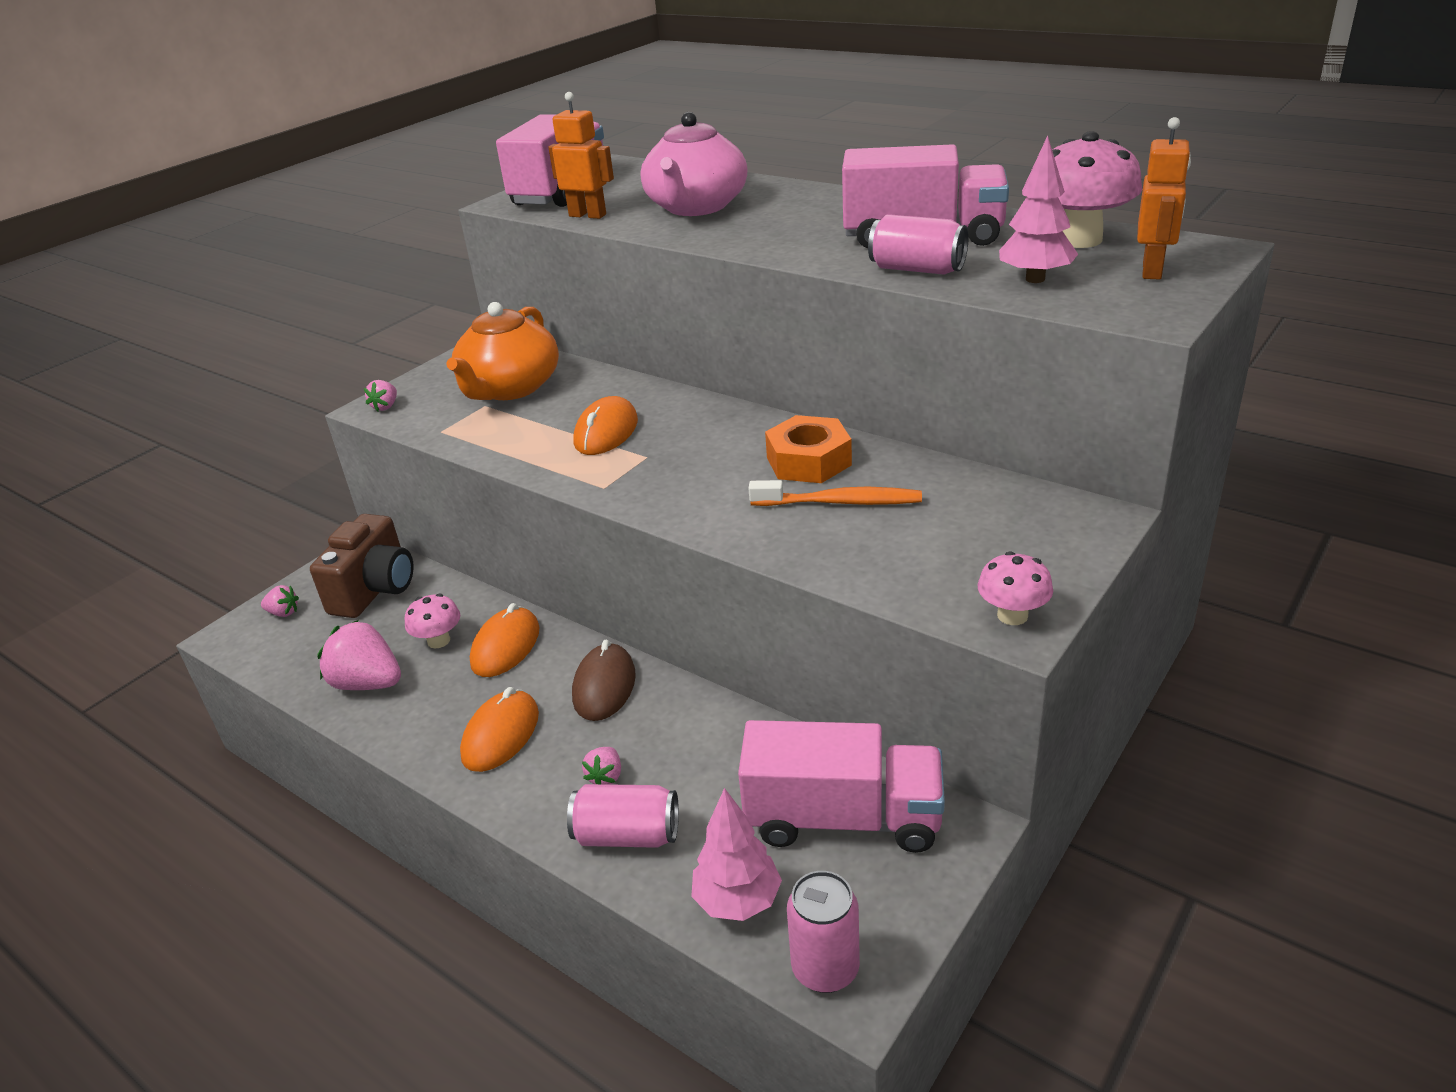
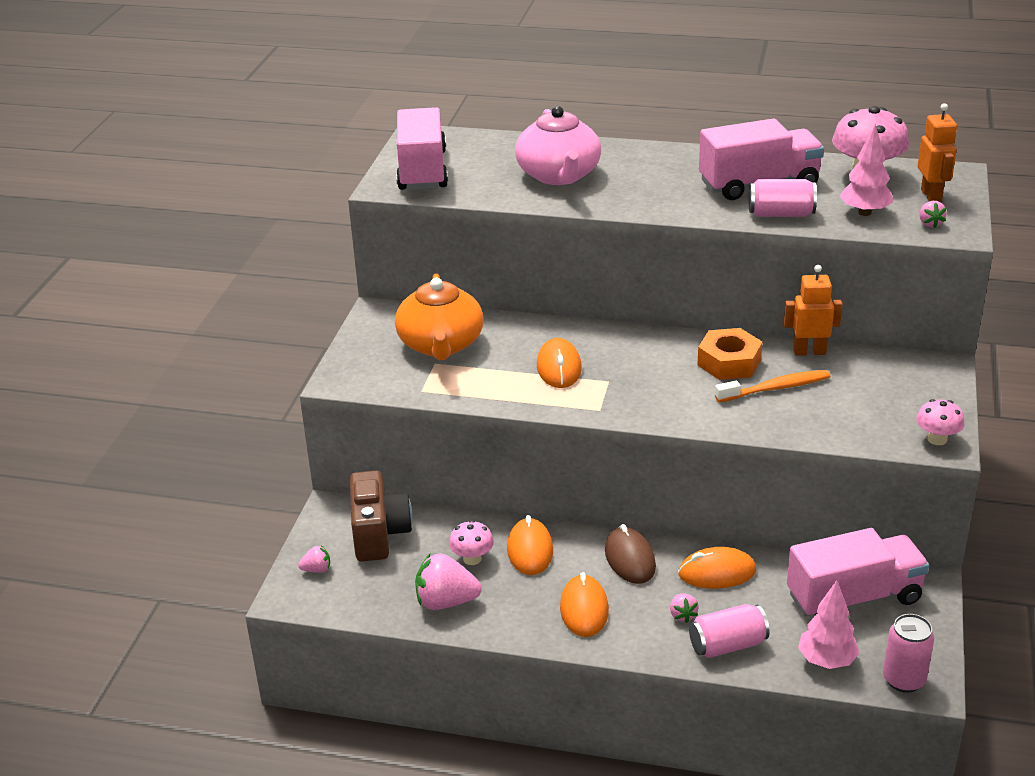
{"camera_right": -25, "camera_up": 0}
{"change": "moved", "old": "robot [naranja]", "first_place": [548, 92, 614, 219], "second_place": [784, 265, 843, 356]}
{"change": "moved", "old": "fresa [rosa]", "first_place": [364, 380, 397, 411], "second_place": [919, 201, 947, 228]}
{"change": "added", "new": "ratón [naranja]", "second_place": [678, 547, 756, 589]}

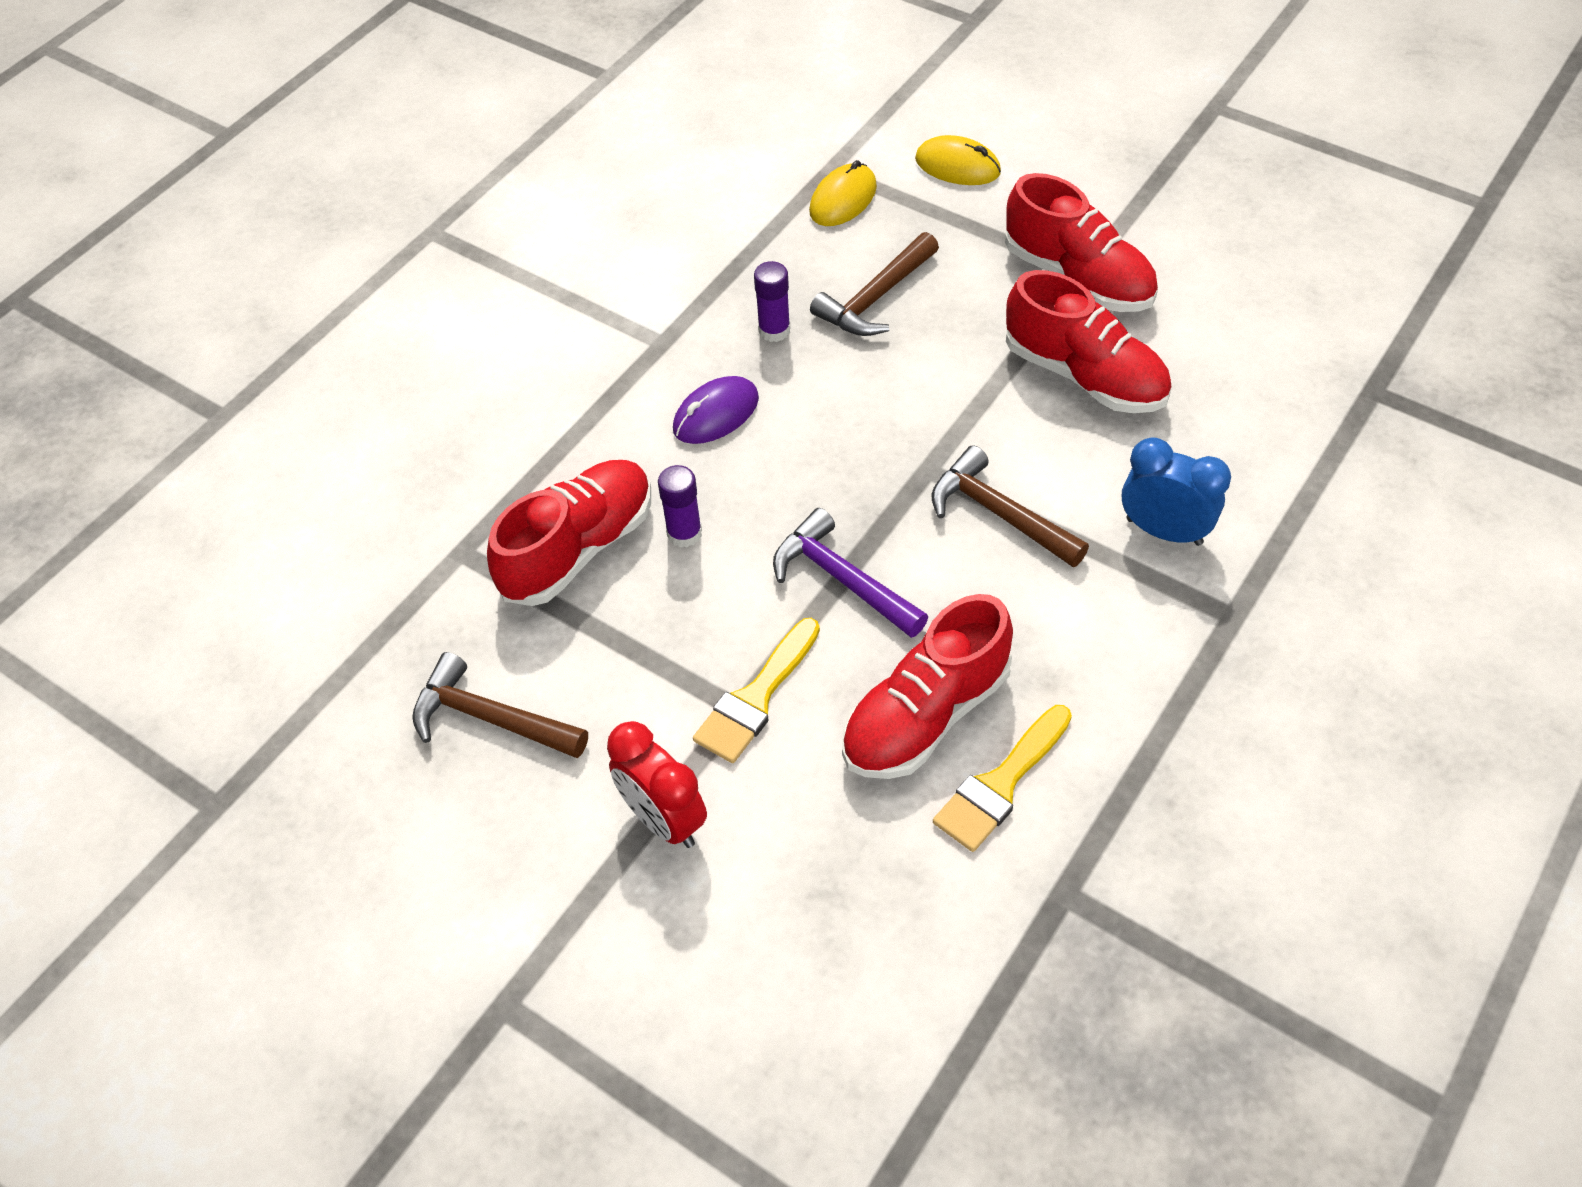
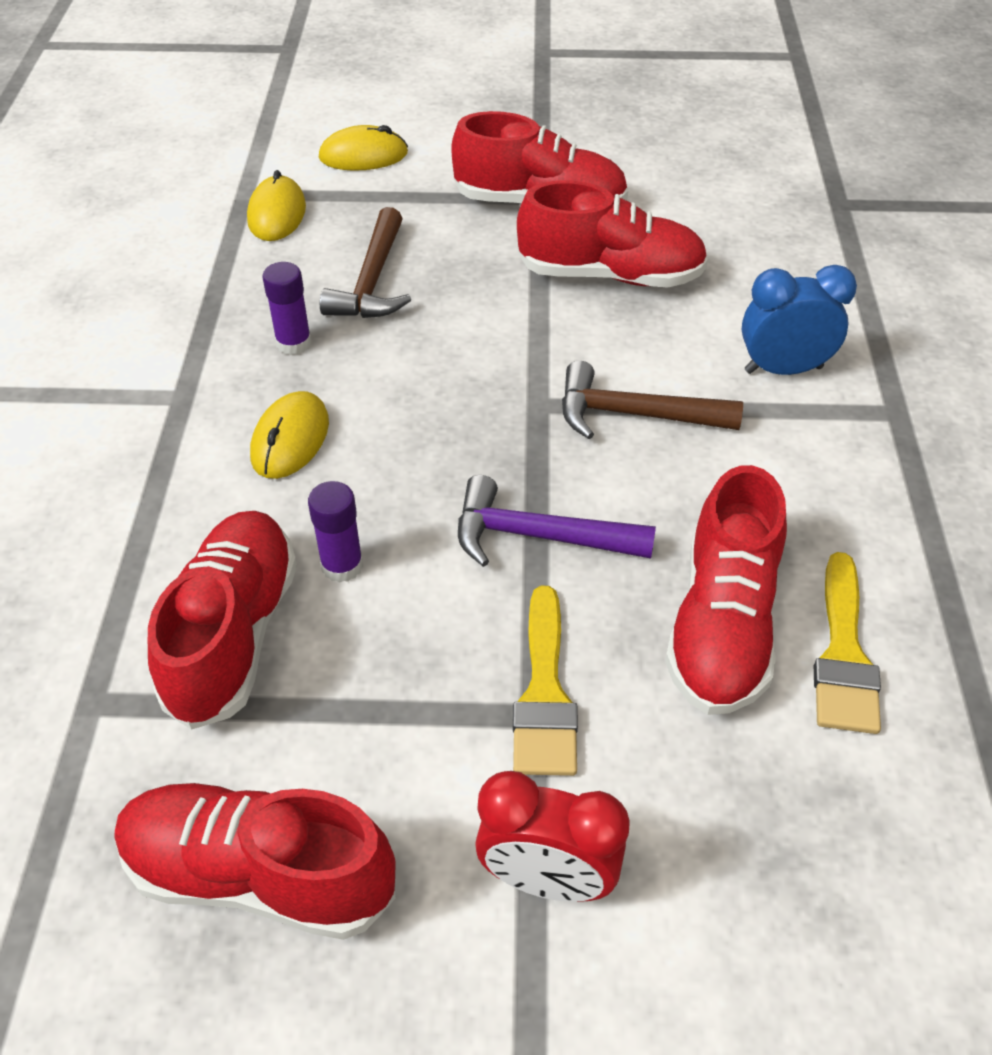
{"camera_right": -35, "camera_up": -5}
{"change": "recoloured", "old": "ratón [morado]", "new": "ratón [amarillo]", "first_place": [673, 376, 759, 444], "second_place": [250, 391, 329, 479]}
{"change": "replaced", "old": "martillo [marrón]", "new": "zapato [rojo]", "first_place": [412, 652, 588, 758], "second_place": [114, 783, 396, 940]}

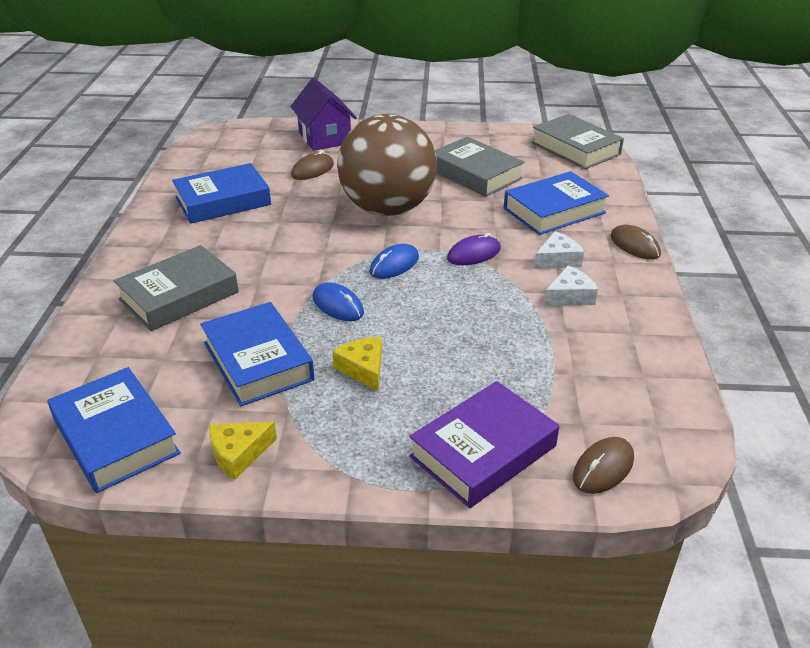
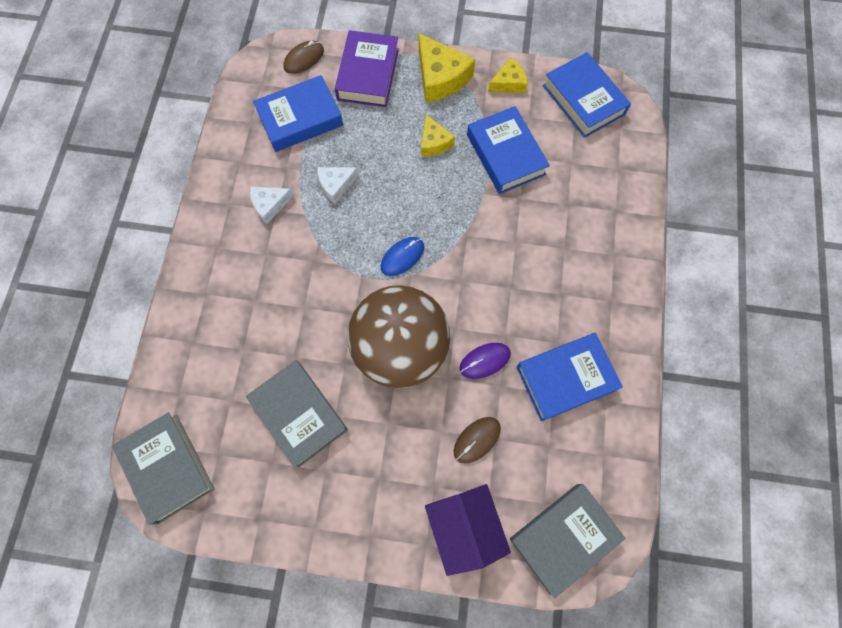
{"camera_right": -175, "camera_up": 35}
{"change": "moved", "old": "libro [azul]", "first_place": [504, 171, 609, 235], "second_place": [253, 75, 343, 152]}
{"change": "removed", "old": "ratón [marrón]", "first_place": [610, 225, 661, 260]}
{"change": "moved", "old": "queso [blanco]", "first_place": [534, 231, 584, 269], "second_place": [317, 167, 359, 204]}
{"change": "moved", "old": "ratón [morado]", "first_place": [447, 233, 501, 265], "second_place": [459, 343, 511, 379]}
{"change": "moved", "old": "libro [gris]", "first_place": [114, 245, 239, 331], "second_place": [510, 484, 626, 598]}
{"change": "removed", "old": "ratón [azul]", "first_place": [313, 282, 364, 321]}
{"change": "turned", "old": "libro [morado]", "first_place": [409, 381, 559, 508], "second_place": [335, 30, 399, 107], "degrees": -45}
{"change": "added", "new": "queso [amarillo]", "second_place": [419, 34, 475, 103]}

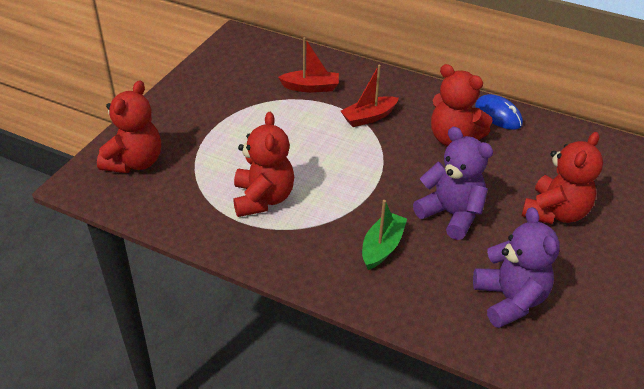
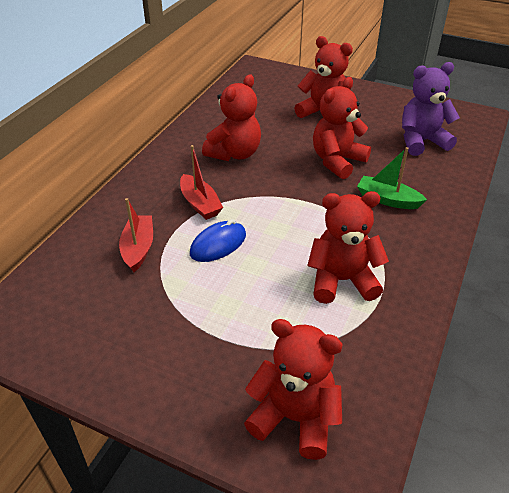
{"camera_right": -90, "camera_up": 0}
{"change": "moved", "old": "ratón [azul]", "first_place": [475, 94, 523, 130], "second_place": [190, 219, 246, 262]}
{"change": "recoloured", "old": "osito [morado]", "new": "osito [rojo]", "first_place": [413, 127, 493, 240], "second_place": [313, 77, 371, 179]}

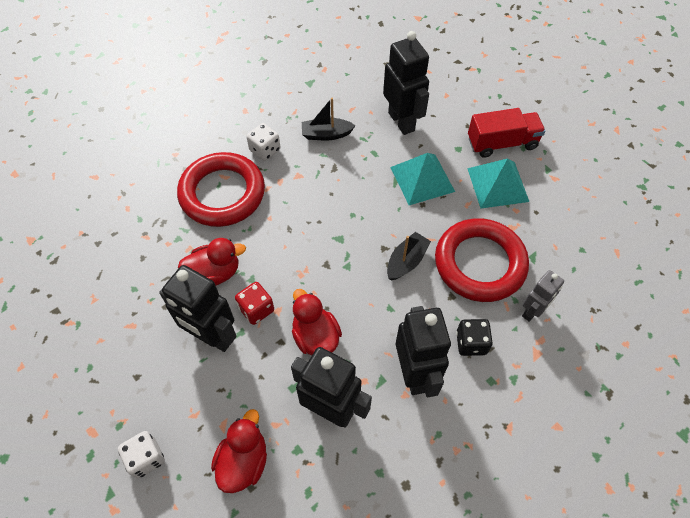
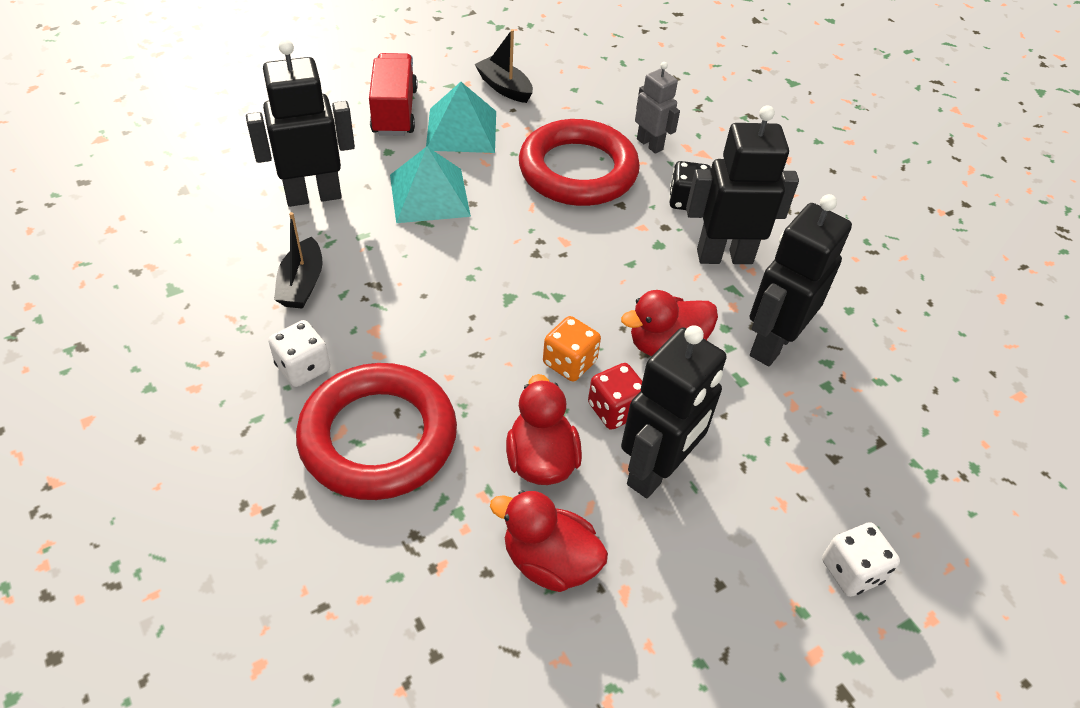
{"camera_right": -85, "camera_up": -10}
{"change": "moved", "old": "barco [negro]", "first_place": [387, 232, 431, 281], "second_place": [475, 29, 533, 103]}
{"change": "moved", "old": "pato [rojo]", "first_place": [211, 409, 267, 493], "second_place": [490, 490, 608, 592]}
{"change": "added", "new": "dado [naranja]", "second_place": [543, 316, 601, 382]}

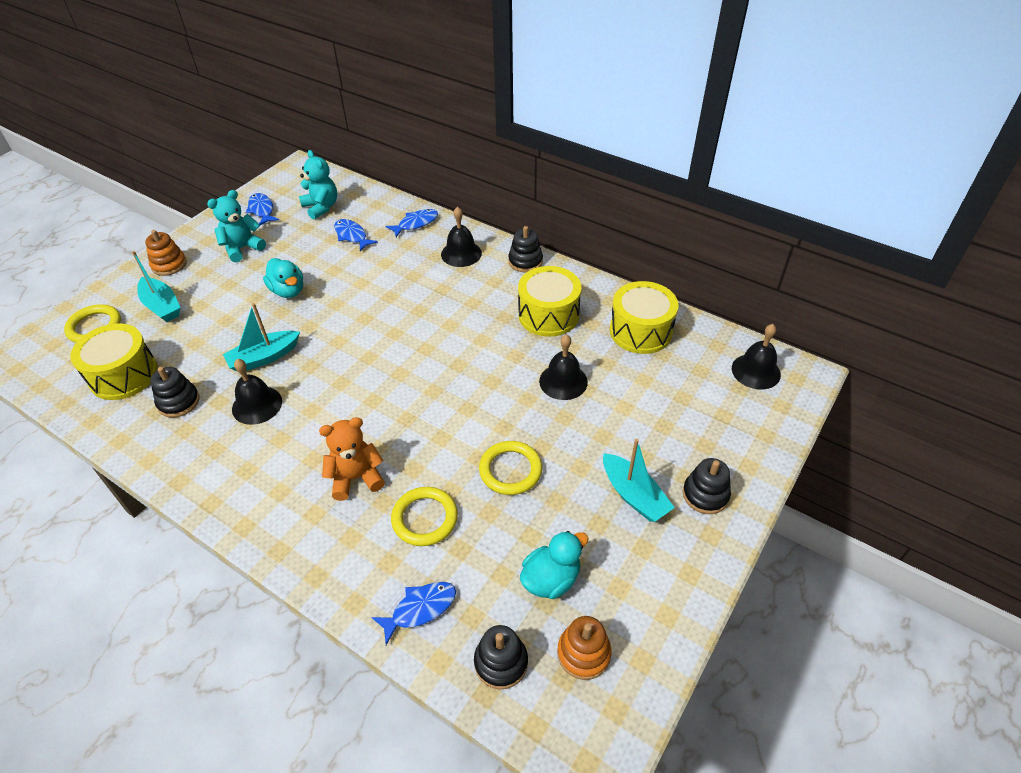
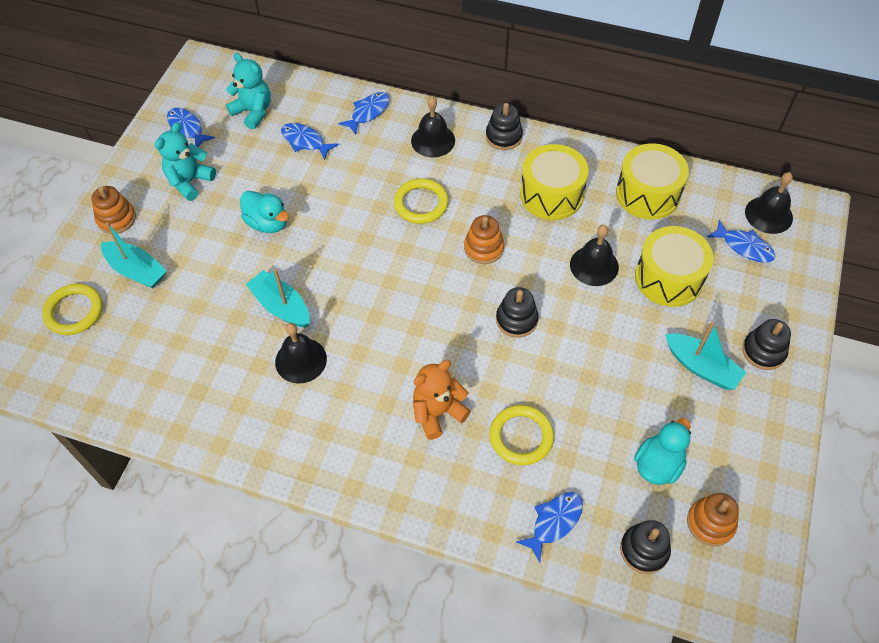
{"camera_right": -15, "camera_up": 10}
{"change": "turned", "old": "barco [turquesa]", "first_place": [223, 303, 300, 372], "second_place": [246, 269, 310, 328], "degrees": 90}
{"change": "moved", "old": "tambor [amarillo]", "first_place": [70, 324, 158, 400], "second_place": [635, 226, 713, 307]}
{"change": "moved", "old": "juguete apilable [negro]", "first_place": [151, 367, 200, 418], "second_place": [496, 287, 539, 338]}
{"change": "moved", "old": "anillo [amarillo]", "first_place": [479, 441, 542, 495], "second_place": [394, 178, 449, 224]}
{"change": "added", "new": "juguete apilable [naranja]", "second_place": [464, 215, 504, 264]}
{"change": "added", "new": "pez [azul]", "second_place": [707, 220, 776, 263]}

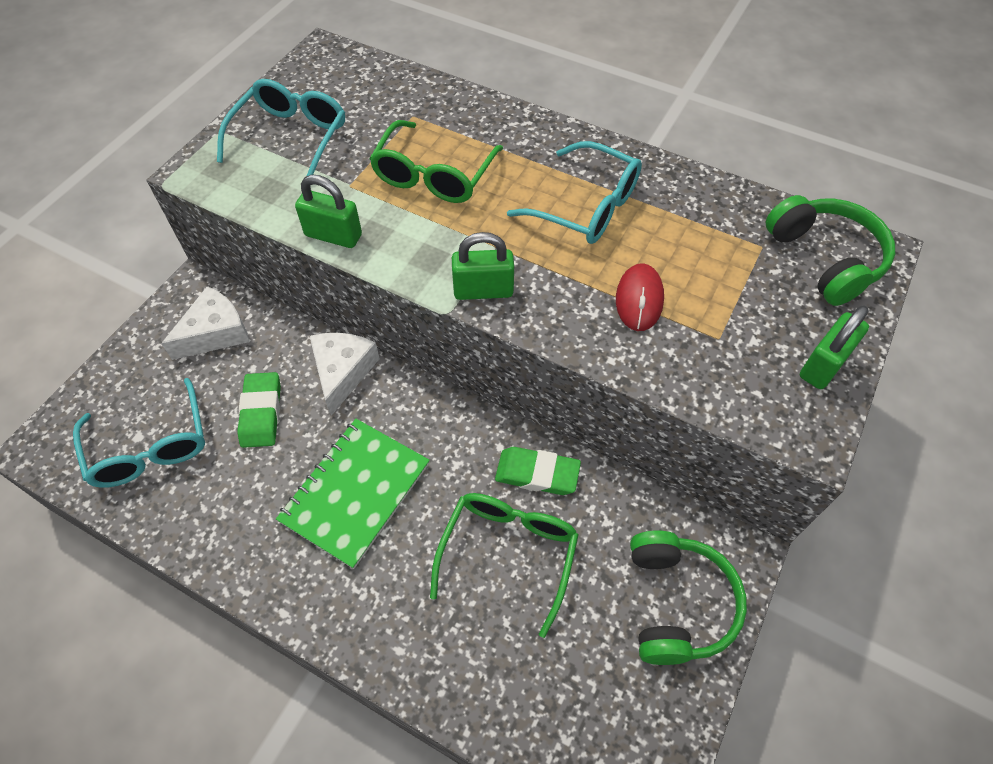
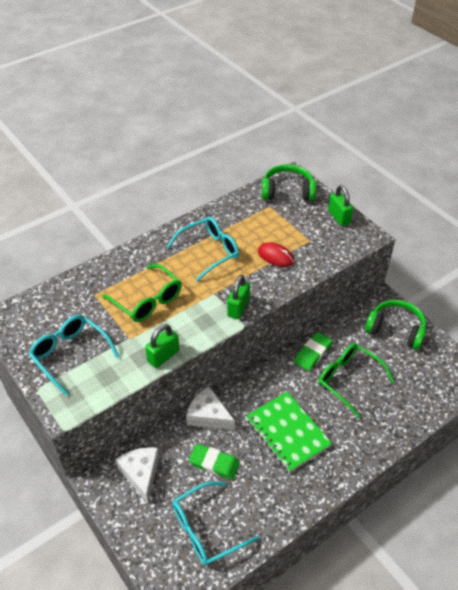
{"camera_right": -65, "camera_up": -10}
{"change": "turned", "old": "gafas [turquesa]", "first_place": [73, 378, 205, 488], "second_place": [172, 481, 259, 566], "degrees": 150}

